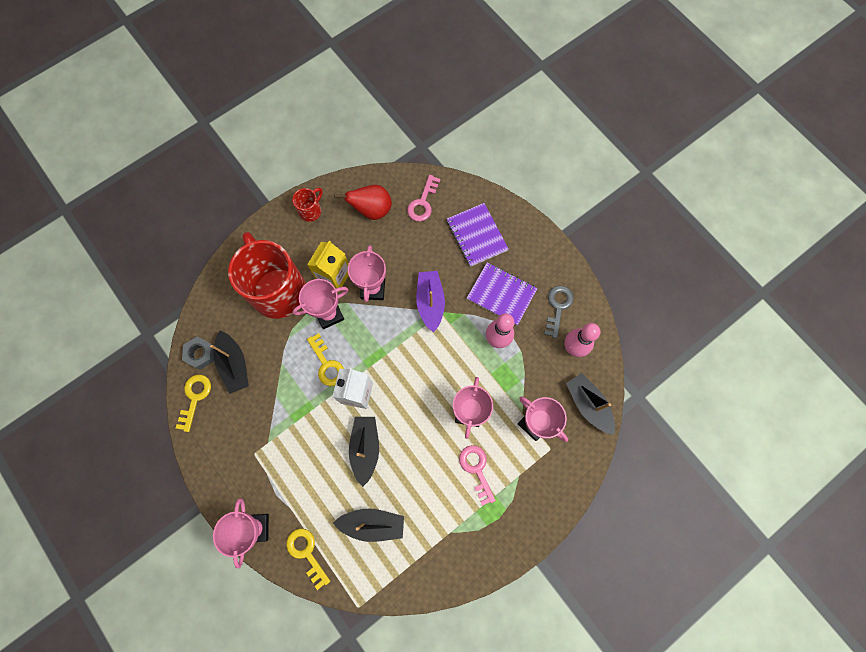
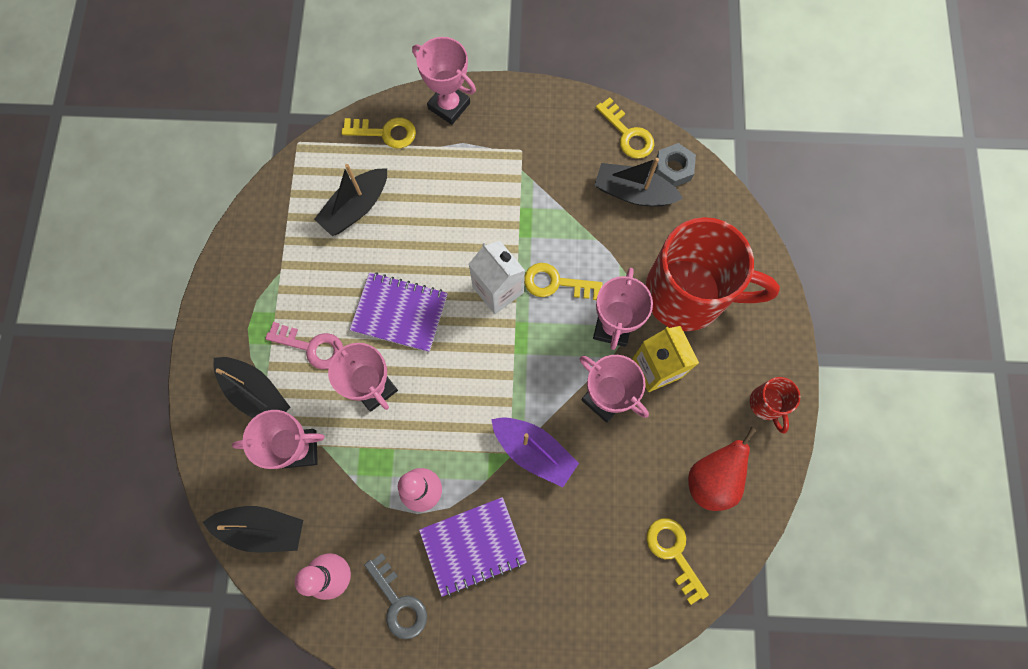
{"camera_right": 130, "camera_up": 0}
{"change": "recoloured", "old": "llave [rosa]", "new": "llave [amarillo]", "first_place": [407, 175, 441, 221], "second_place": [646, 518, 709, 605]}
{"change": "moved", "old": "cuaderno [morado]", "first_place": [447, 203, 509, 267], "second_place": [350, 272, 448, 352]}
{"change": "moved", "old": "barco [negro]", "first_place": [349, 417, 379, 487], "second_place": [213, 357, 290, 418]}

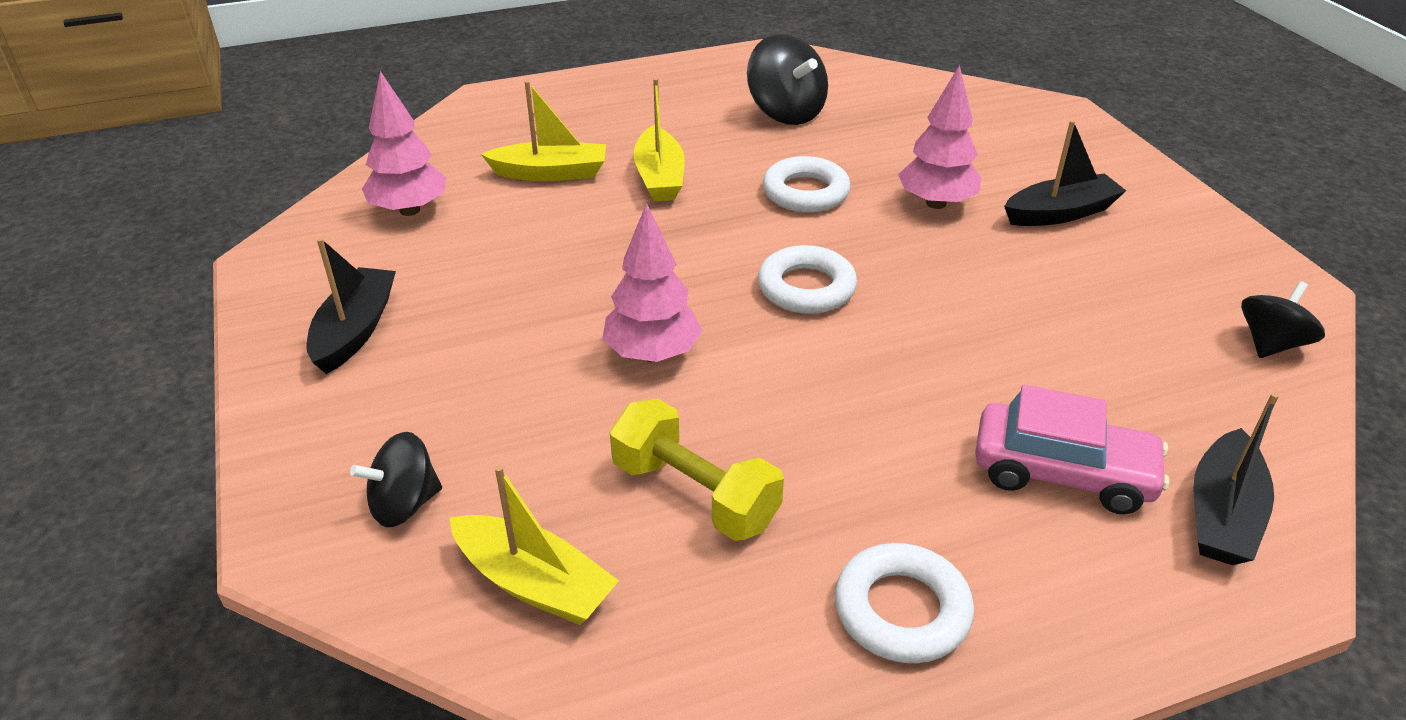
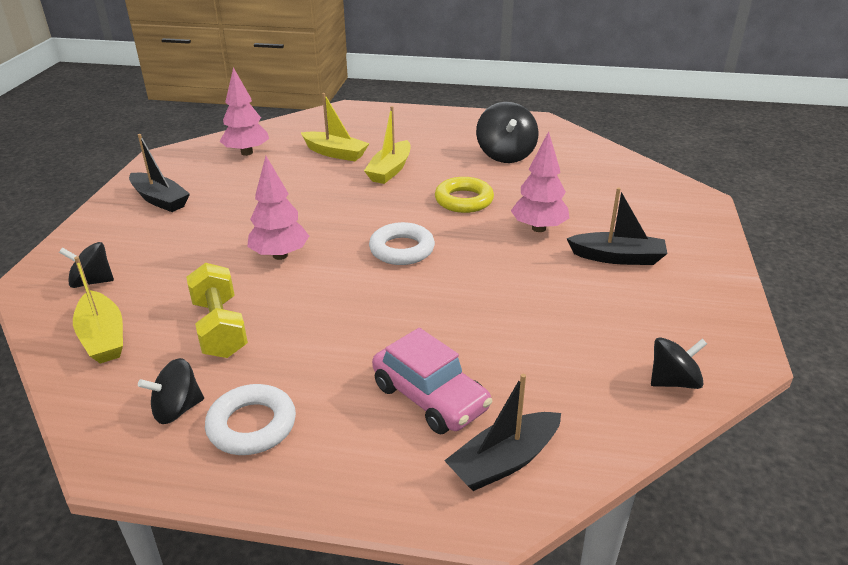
{"camera_right": 30, "camera_up": -5}
{"change": "recoloured", "old": "anillo [blanco]", "new": "anillo [amarillo]", "first_place": [763, 156, 851, 212], "second_place": [435, 177, 494, 213]}
{"change": "turned", "old": "barco [negro]", "first_place": [306, 238, 396, 374], "second_place": [129, 134, 190, 212], "degrees": 90}
{"change": "added", "new": "peonza [negro]", "second_place": [138, 358, 204, 424]}

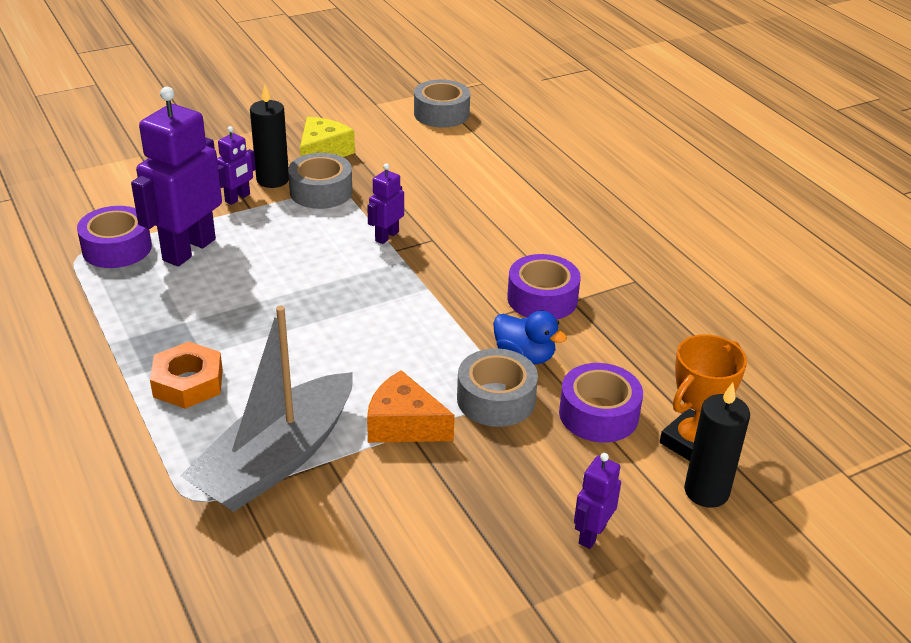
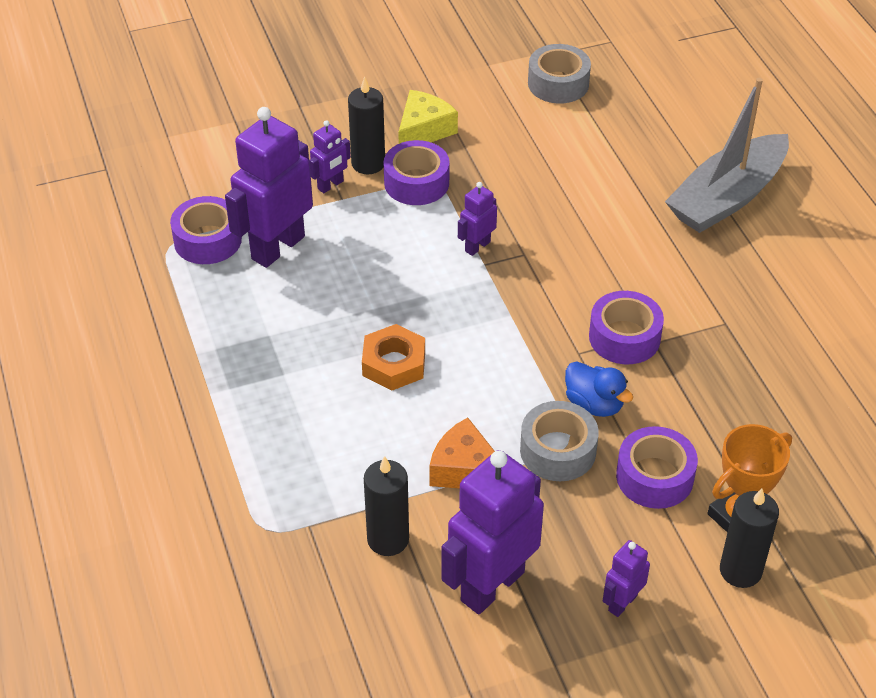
{"camera_right": 10, "camera_up": 10}
{"change": "recoloured", "old": "cinta adhesiva [gris]", "new": "cinta adhesiva [morado]", "first_place": [288, 153, 353, 209], "second_place": [384, 140, 450, 205]}
{"change": "moved", "old": "barco [gris]", "first_place": [180, 305, 353, 512], "second_place": [665, 78, 789, 233]}
{"change": "moved", "old": "tuerca [naranja]", "first_place": [150, 342, 223, 409], "second_place": [362, 324, 425, 391]}
{"change": "added", "new": "robot [morado]", "second_place": [441, 450, 544, 615]}
{"change": "added", "new": "vela [negro]", "second_place": [364, 456, 409, 556]}

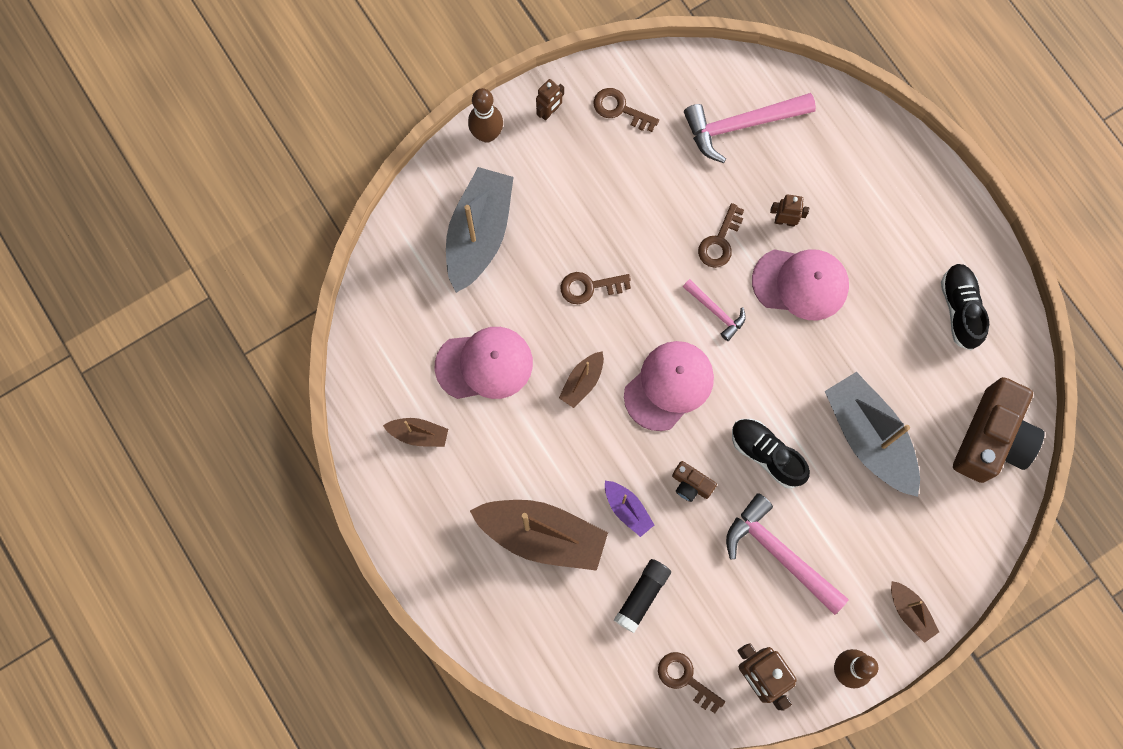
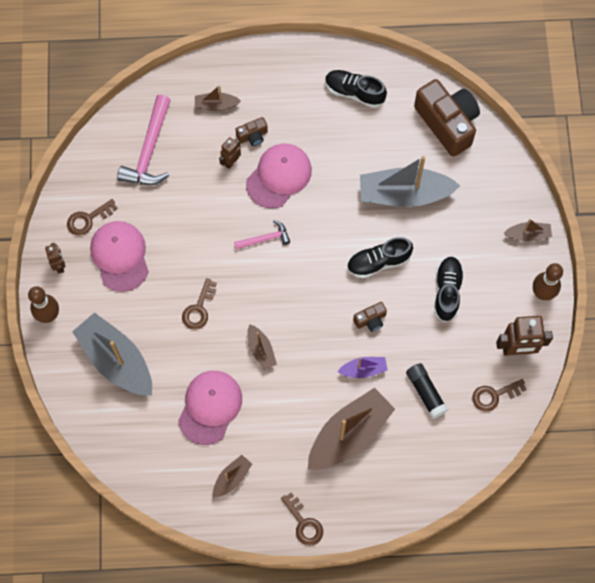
{"camera_right": -60, "camera_up": -5}
{"change": "moved", "old": "llave [marrón]", "first_place": [698, 203, 744, 268], "second_place": [281, 493, 323, 546]}
{"change": "moved", "old": "gorra [rosa]", "first_place": [624, 341, 714, 431], "second_place": [90, 221, 149, 292]}
{"change": "replaced", "old": "martillo [rosa]", "new": "zapato [negro]", "first_place": [726, 493, 849, 615], "second_place": [434, 257, 464, 322]}
{"change": "added", "new": "barco [marrón]", "second_place": [195, 85, 241, 111]}
{"change": "added", "new": "cámara [marrón]", "second_place": [236, 117, 268, 146]}

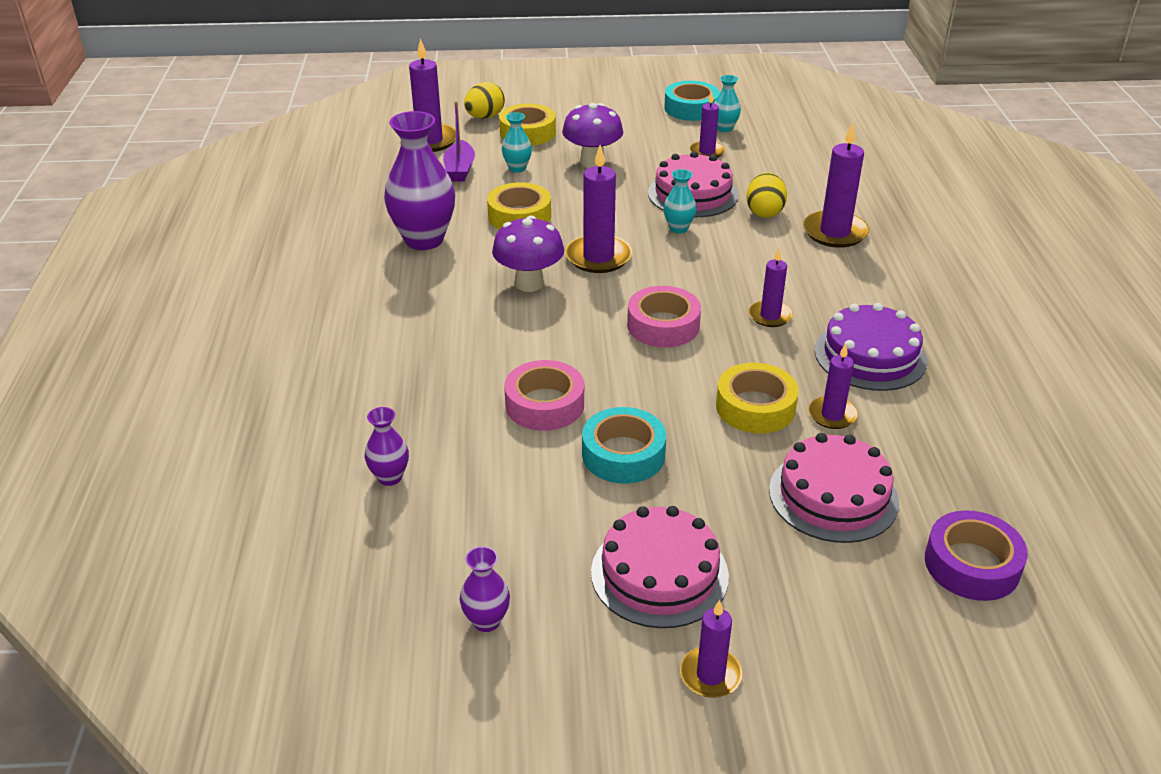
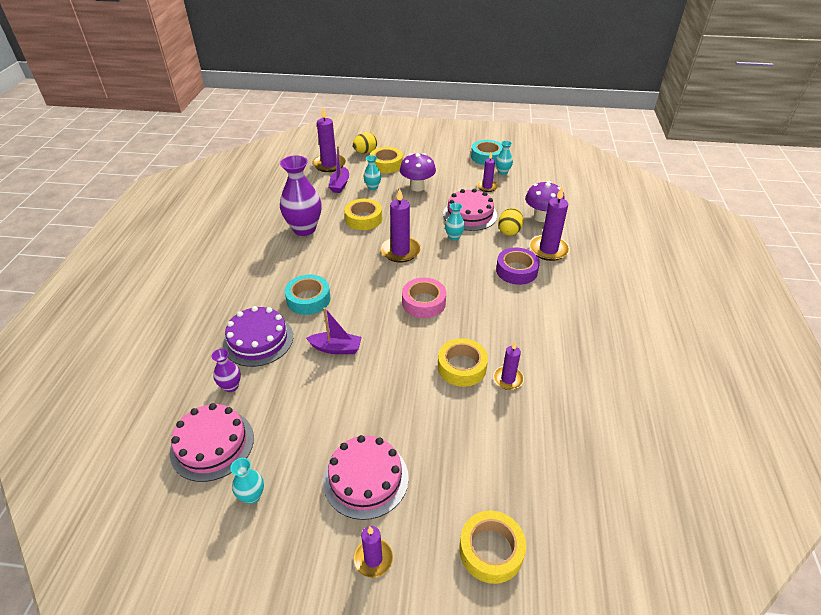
{"camera_right": 10, "camera_up": 5}
{"change": "moved", "old": "seta [morado]", "first_place": [492, 215, 564, 292], "second_place": [525, 181, 564, 222]}
{"change": "removed", "old": "vela [morado]", "first_place": [749, 248, 793, 327]}
{"change": "moved", "old": "tarta [morado]", "first_place": [814, 303, 927, 391], "second_place": [223, 306, 293, 367]}
{"change": "replaced", "old": "cinta adhesiva [rosa]", "new": "barco [morado]", "first_place": [504, 360, 584, 431], "second_place": [306, 307, 362, 354]}
{"change": "moved", "old": "cinta adhesiva [turquesa]", "first_place": [582, 407, 666, 484], "second_place": [285, 275, 331, 315]}
{"change": "moved", "old": "tarta [rosa]", "first_place": [769, 433, 899, 543], "second_place": [170, 403, 254, 482]}
{"change": "moved", "old": "cinta adhesiva [morado]", "first_place": [925, 510, 1028, 601], "second_place": [496, 248, 540, 285]}
{"change": "recoloured", "old": "florero [morado]", "new": "florero [turquesa]", "first_place": [460, 546, 510, 632], "second_place": [230, 458, 264, 504]}
{"change": "added", "new": "cinta adhesiva [amarillo]", "second_place": [459, 510, 526, 584]}

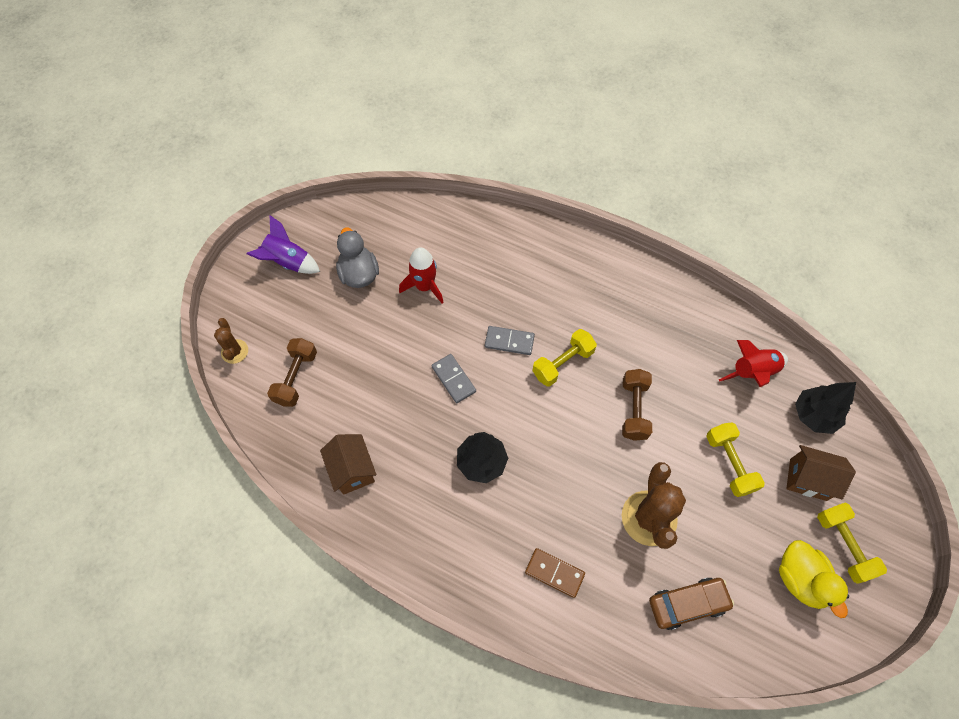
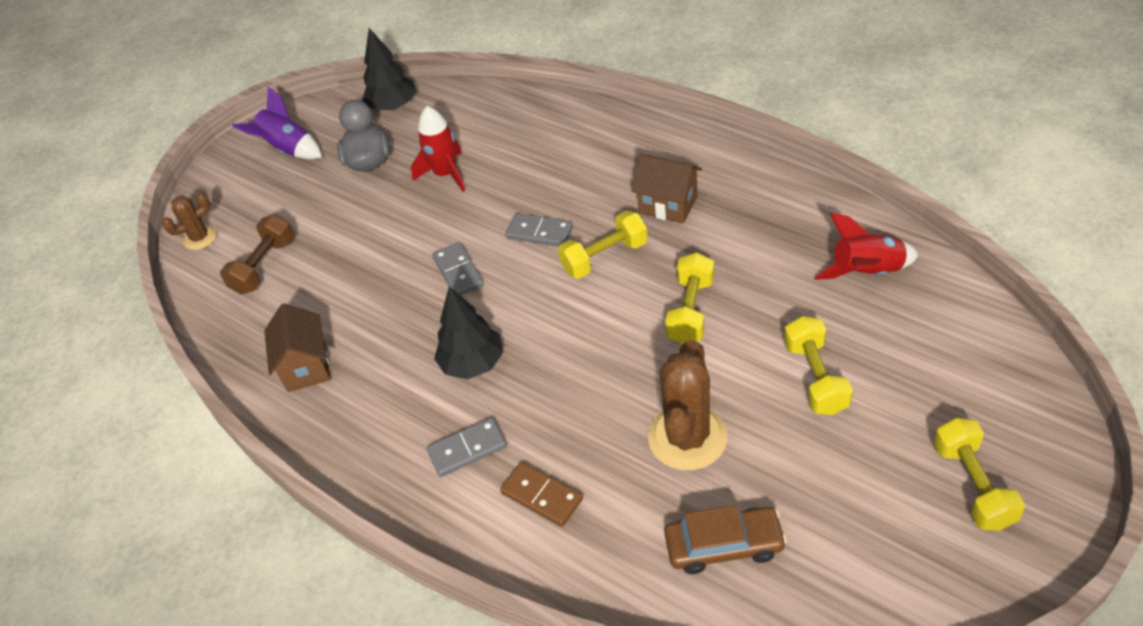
{"camera_right": 15, "camera_up": -15}
{"change": "turned", "old": "cactus [marrón]", "first_place": [214, 318, 248, 364], "second_place": [162, 192, 217, 250], "degrees": 60}
{"change": "recoloured", "old": "mancuerna [marrón]", "new": "mancuerna [amarillo]", "first_place": [622, 369, 652, 441], "second_place": [665, 252, 714, 344]}
{"change": "moved", "old": "árbol [negro]", "first_place": [795, 382, 856, 434], "second_place": [362, 28, 416, 111]}
{"change": "moved", "old": "casa [marrón]", "first_place": [786, 445, 856, 501], "second_place": [631, 153, 702, 224]}
{"change": "removed", "old": "pato [amarillo]", "first_place": [779, 540, 849, 618]}
{"change": "added", "new": "ficha de dominó [gris]", "second_place": [427, 418, 507, 477]}

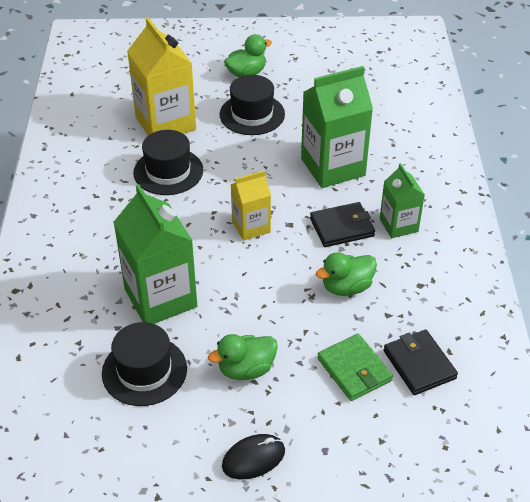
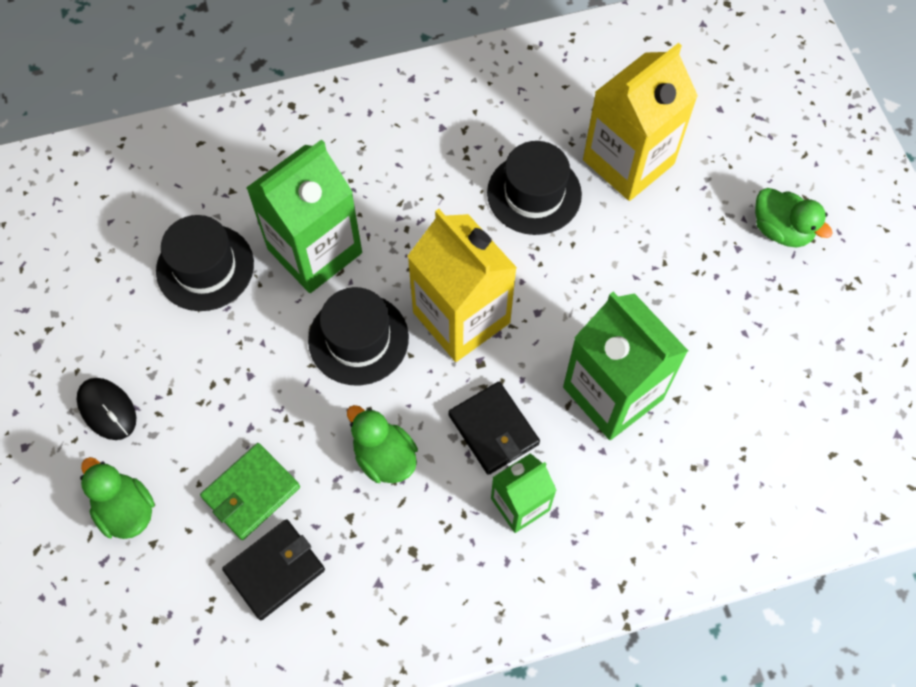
{"camera_right": 75, "camera_up": 20}
{"change": "moved", "old": "sombrero [negro]", "first_place": [220, 75, 285, 135], "second_place": [308, 287, 409, 386]}
{"change": "resized", "old": "cartón de leche [amarillo]", "first_place": [231, 170, 271, 241], "second_place": [407, 209, 517, 362], "factor": 1.75}
{"change": "moved", "old": "pato [verde]", "first_place": [208, 334, 278, 380], "second_place": [80, 457, 155, 539]}

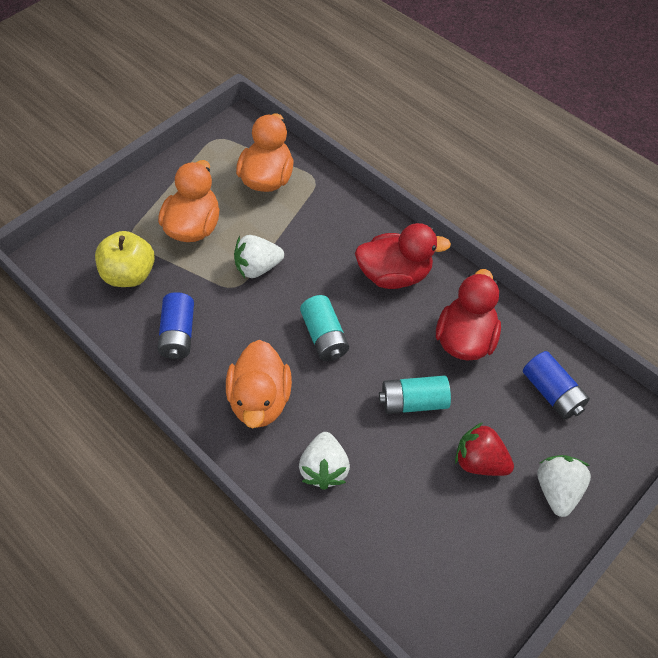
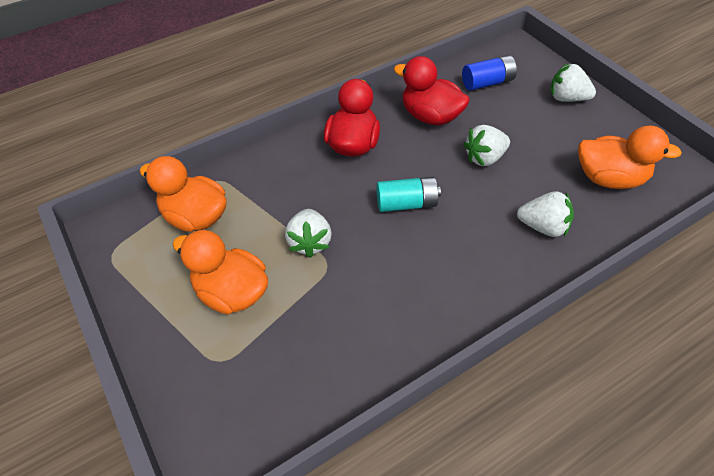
{"camera_right": -75, "camera_up": -5}
{"change": "removed", "old": "manzana [amarillo]", "first_place": [95, 231, 155, 287]}
{"change": "removed", "old": "pila [azul]", "first_place": [157, 292, 194, 359]}
{"change": "moved", "old": "pato [naranja]", "first_place": [226, 340, 292, 428], "second_place": [578, 126, 682, 189]}
{"change": "replaced", "old": "pila [turquesa]", "new": "fresa [blanco]", "first_place": [379, 376, 451, 414], "second_place": [463, 125, 510, 166]}
{"change": "removed", "old": "fresa [rojo]", "first_place": [455, 422, 514, 476]}

